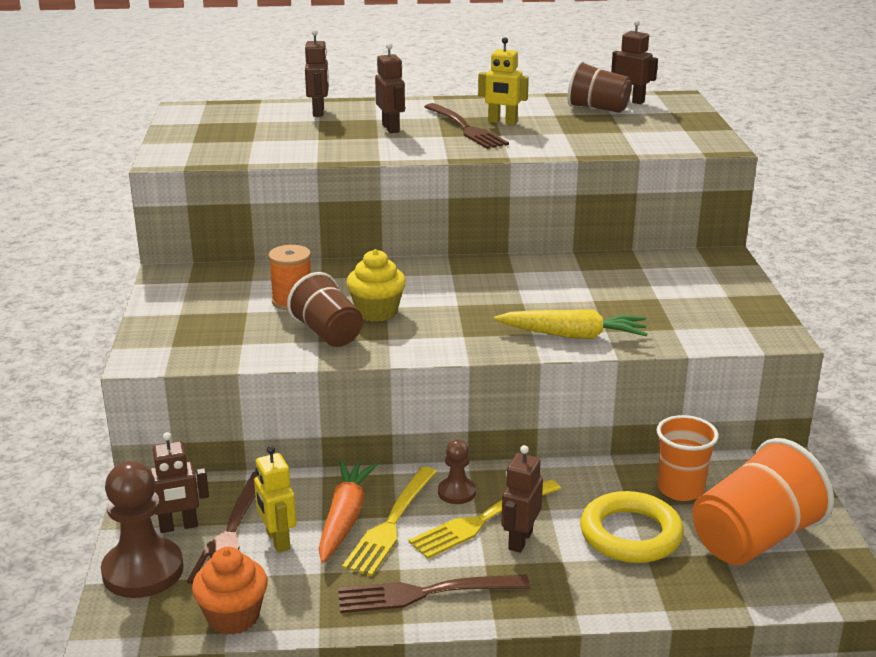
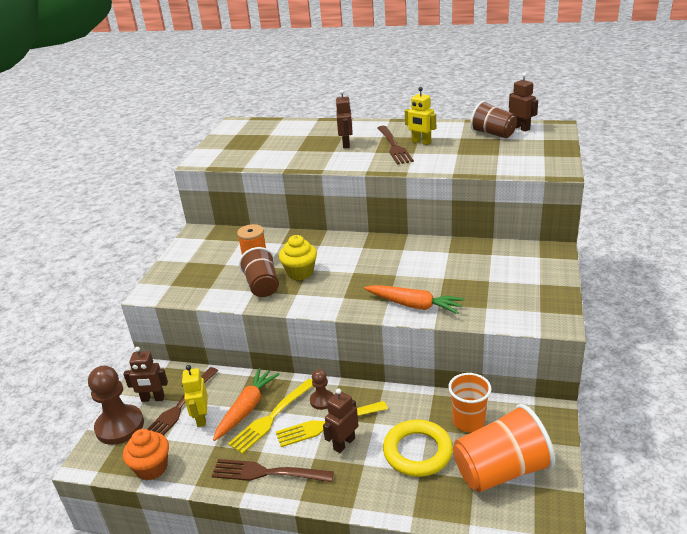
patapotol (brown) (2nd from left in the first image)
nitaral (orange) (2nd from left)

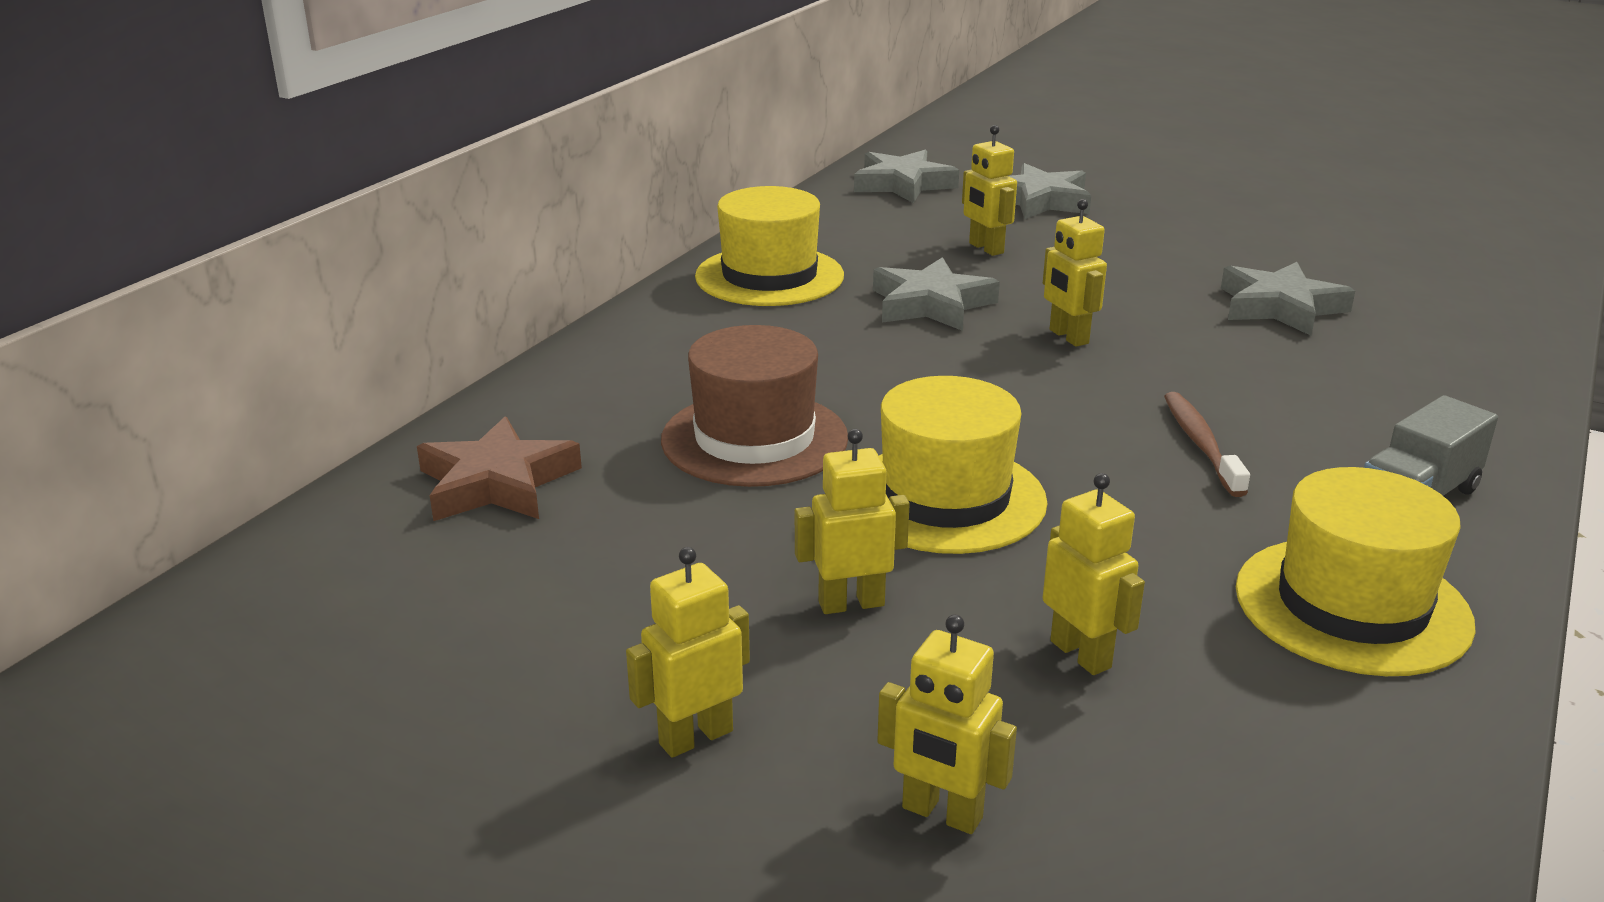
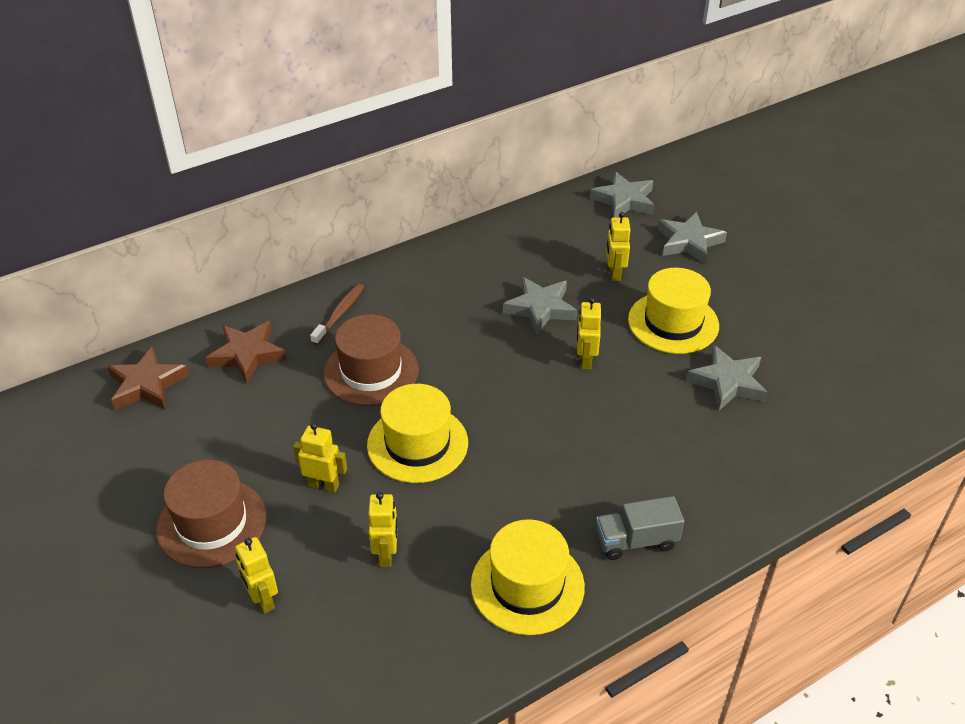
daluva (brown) (1st from left)
daluva (yellow) (3rd from left)
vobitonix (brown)
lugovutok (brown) (1st from left)

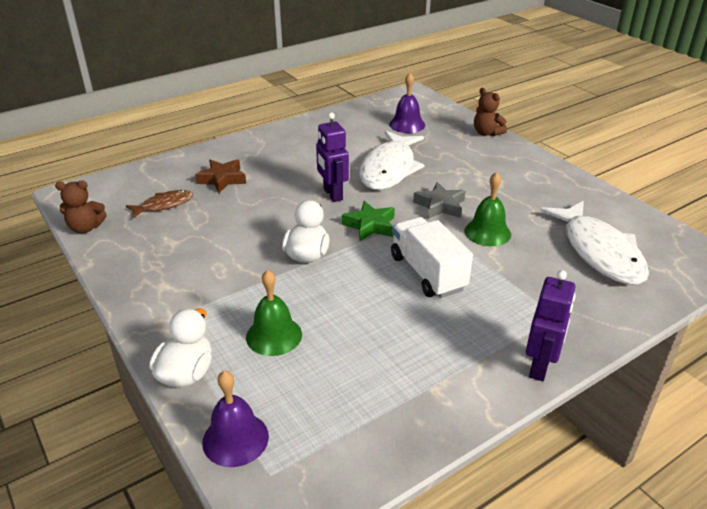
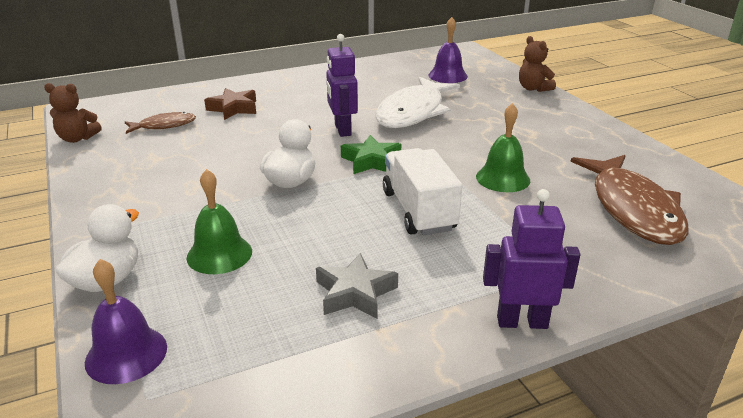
lugovutok (grey)
patapotol (purple) (2nd from left)
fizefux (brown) (2nd from left)

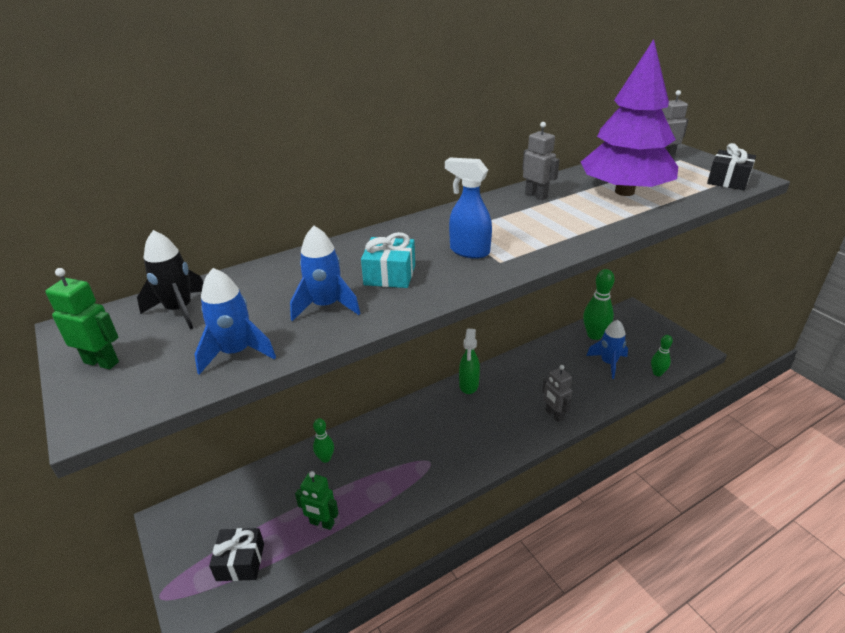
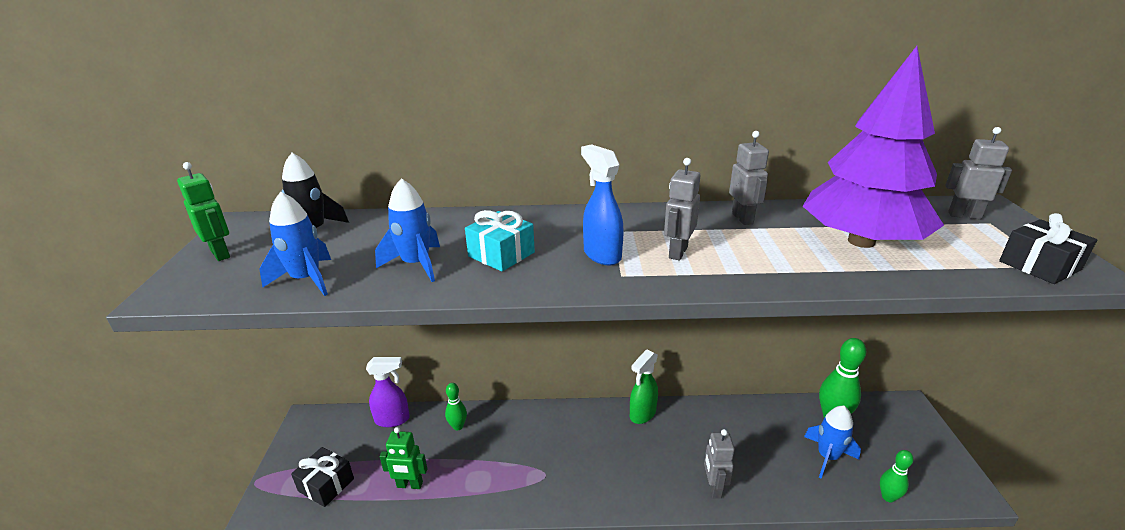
patapotol (green) (2nd from left)
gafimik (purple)
patapotol (grey) (1st from left)

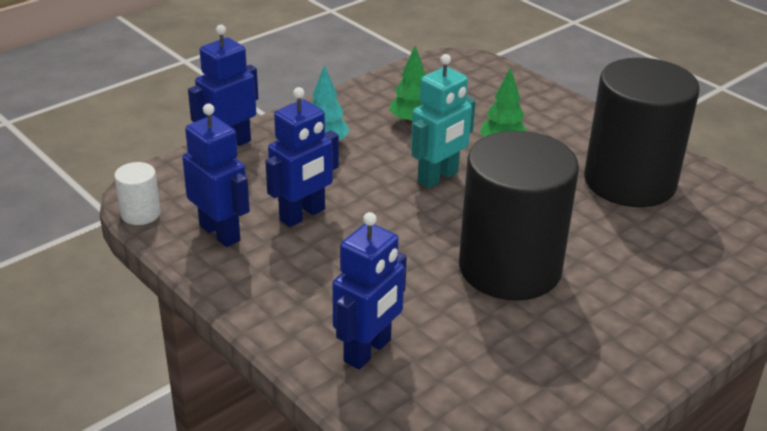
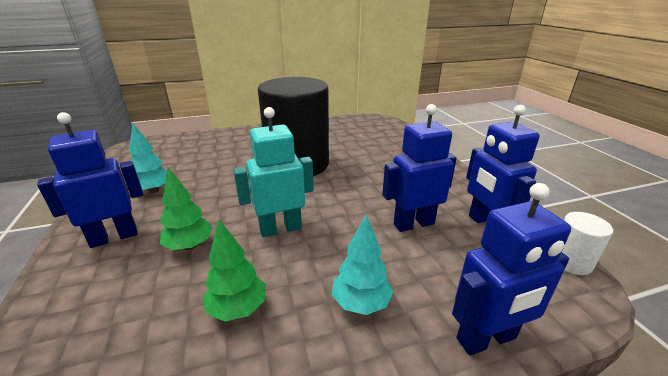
patapotol (blue) (1st from left)
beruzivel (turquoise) (1st from left)

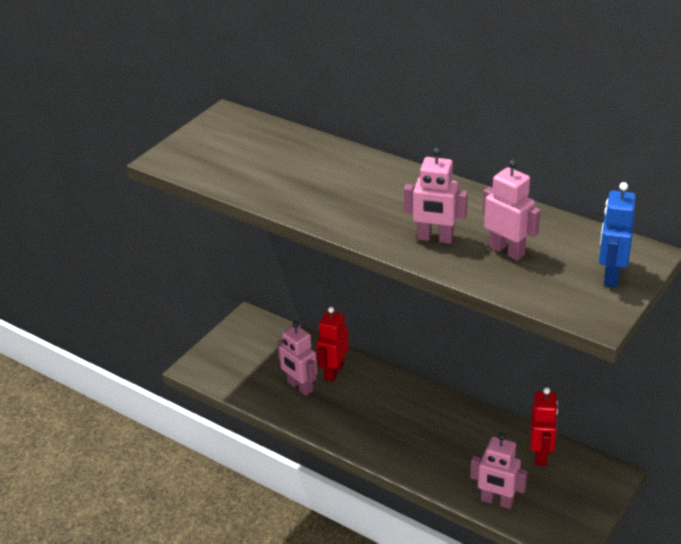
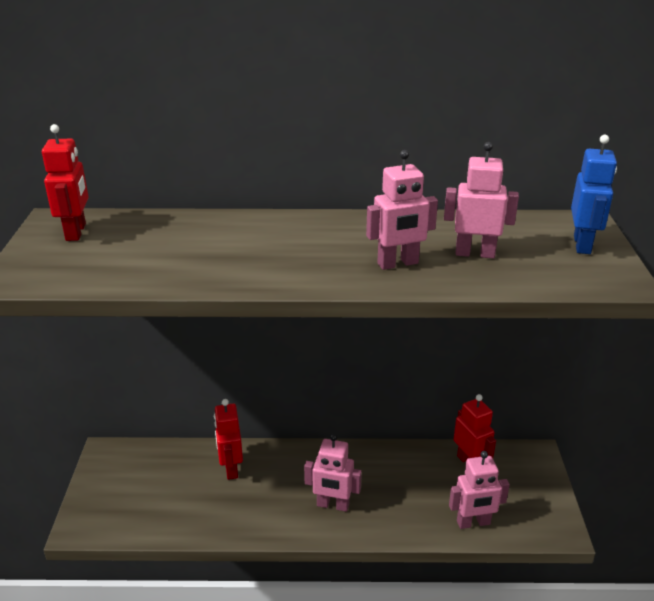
patapotol (pink) (1st from left)
patapotol (blue)
patapotol (red) (1st from left)

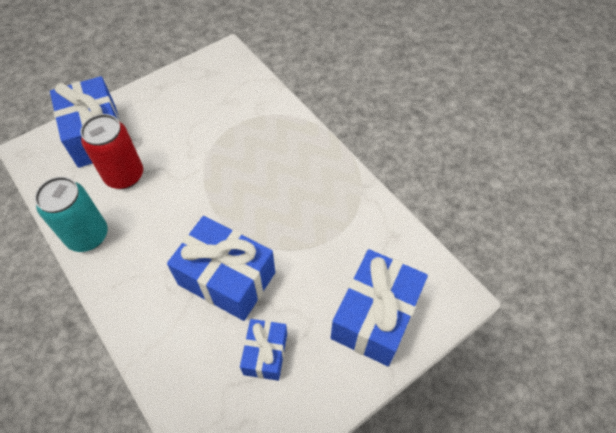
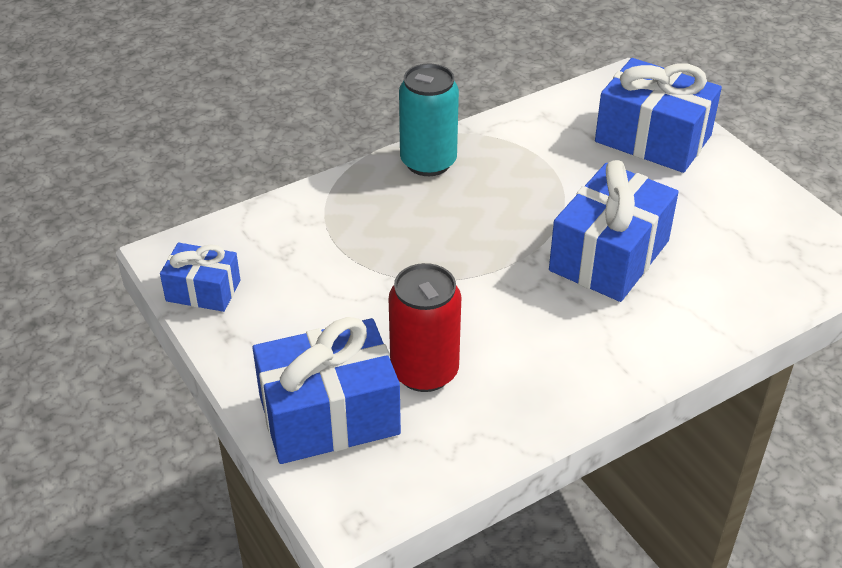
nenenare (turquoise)
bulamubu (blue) (1st from left)

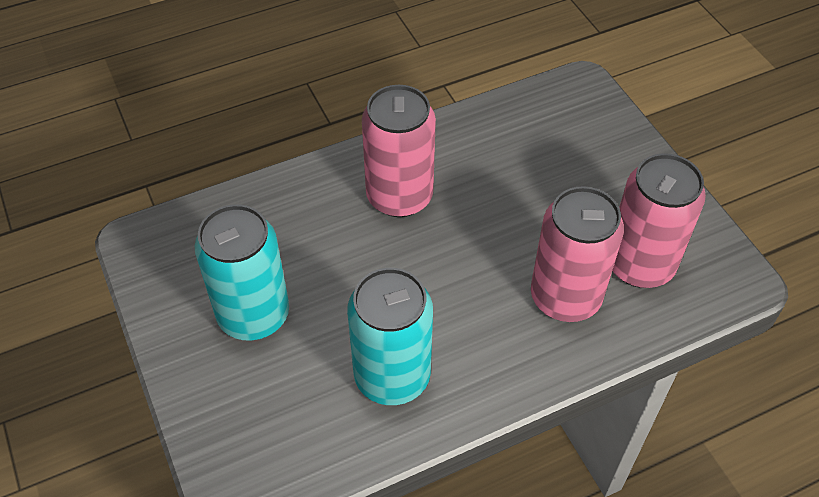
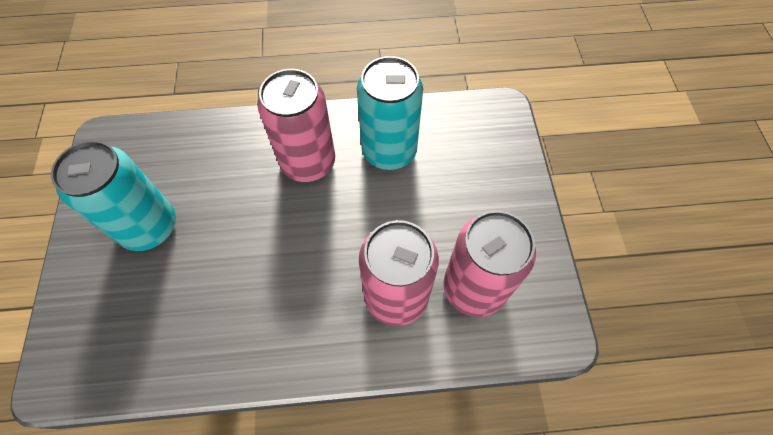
nenenare (turquoise) (2nd from left)

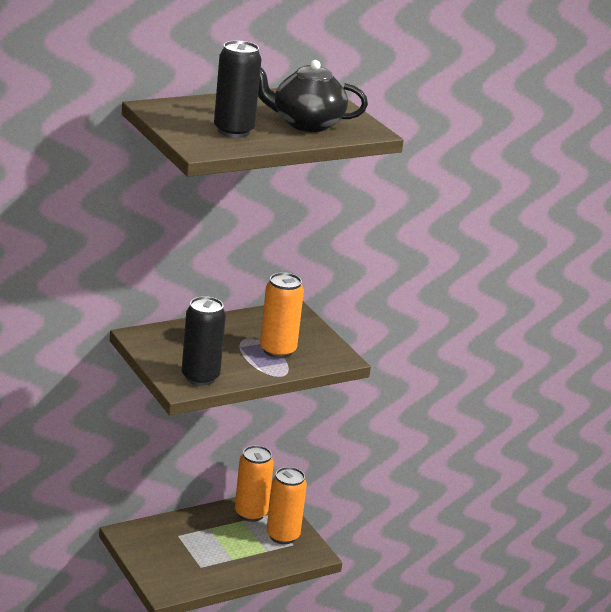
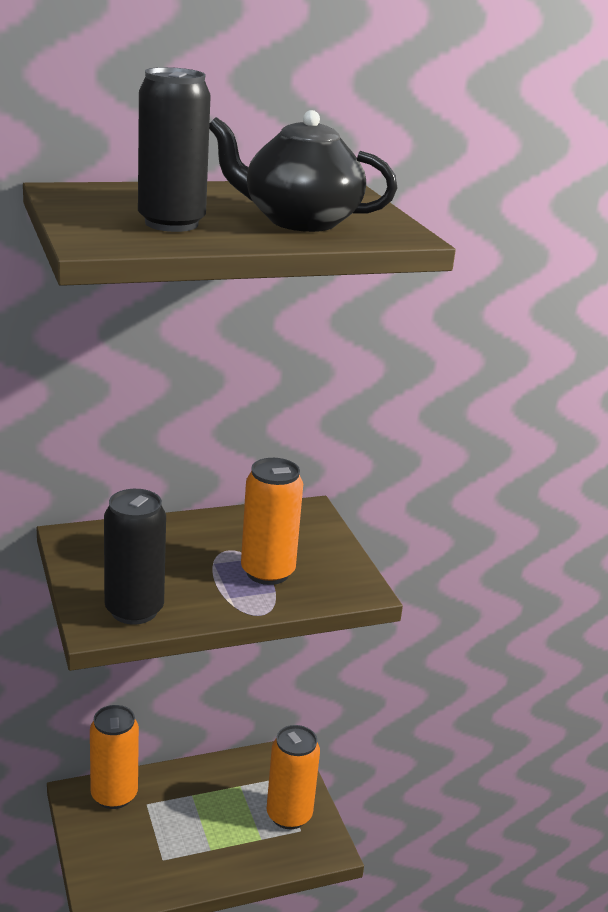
nenenare (orange) (1st from left)

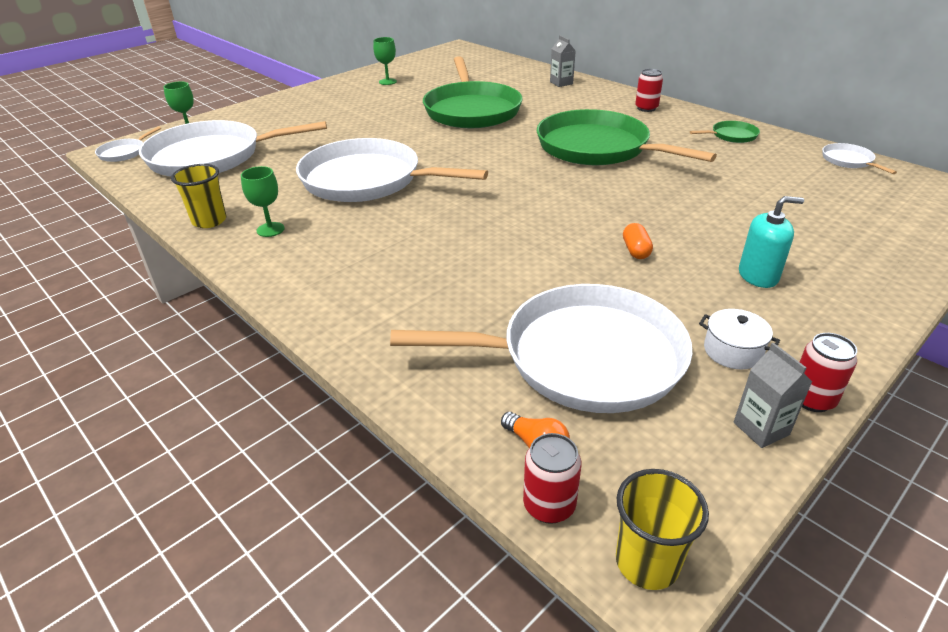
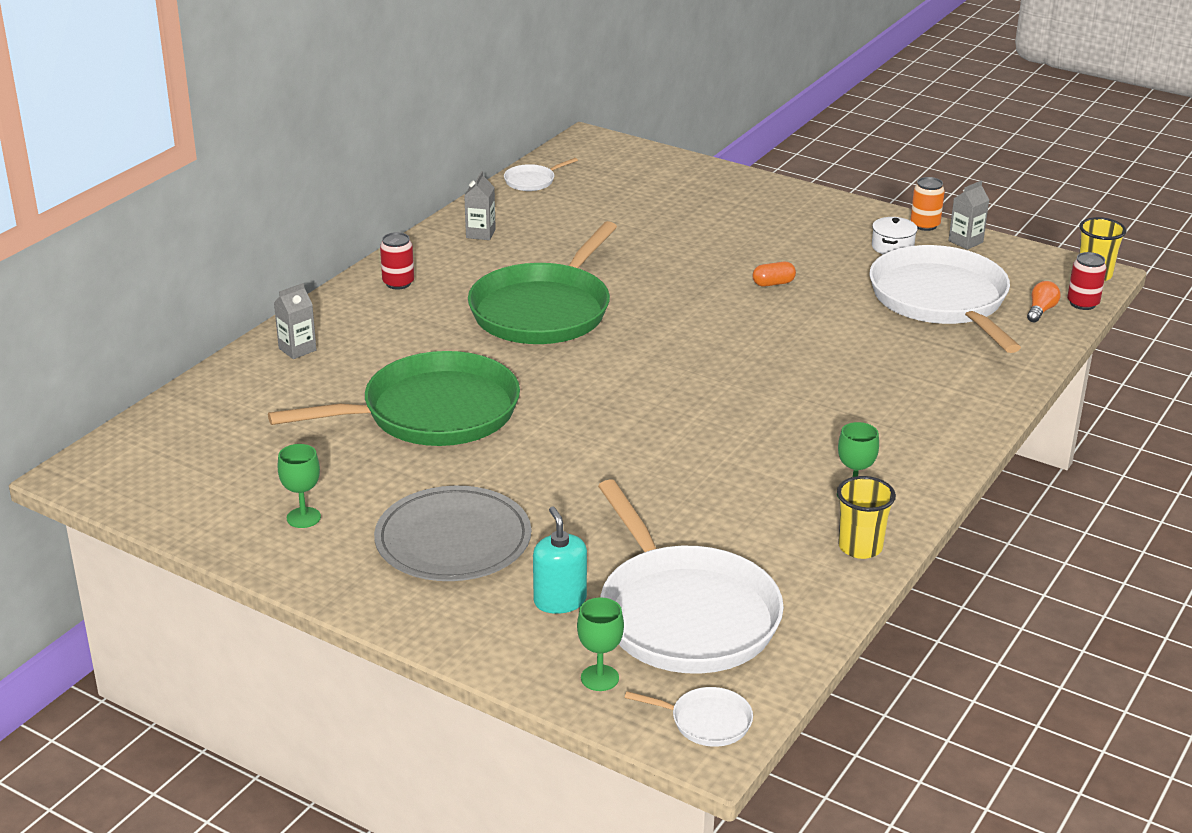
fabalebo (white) (3rd from left in the first image)
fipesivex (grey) (2nd from left)
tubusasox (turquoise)
nenenare (orange)
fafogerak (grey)

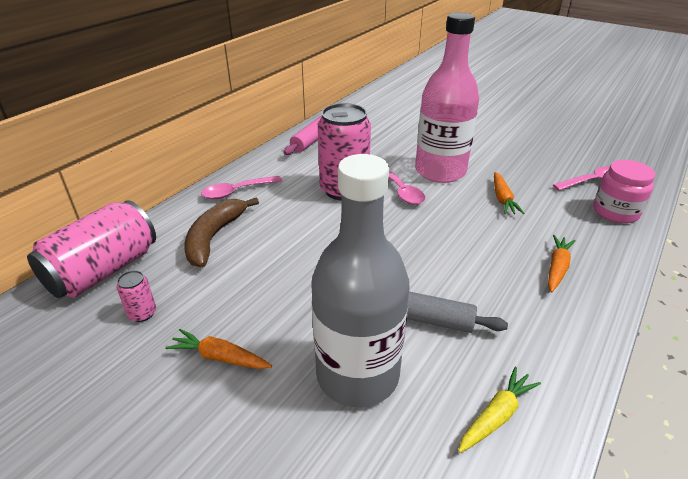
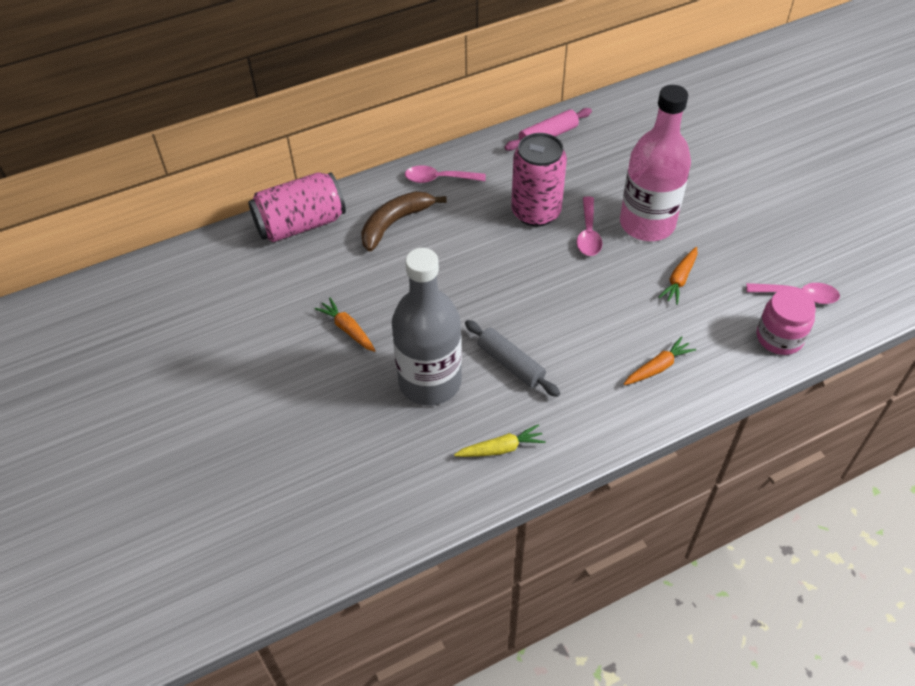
nenenare (pink) (2nd from left in the first image)

